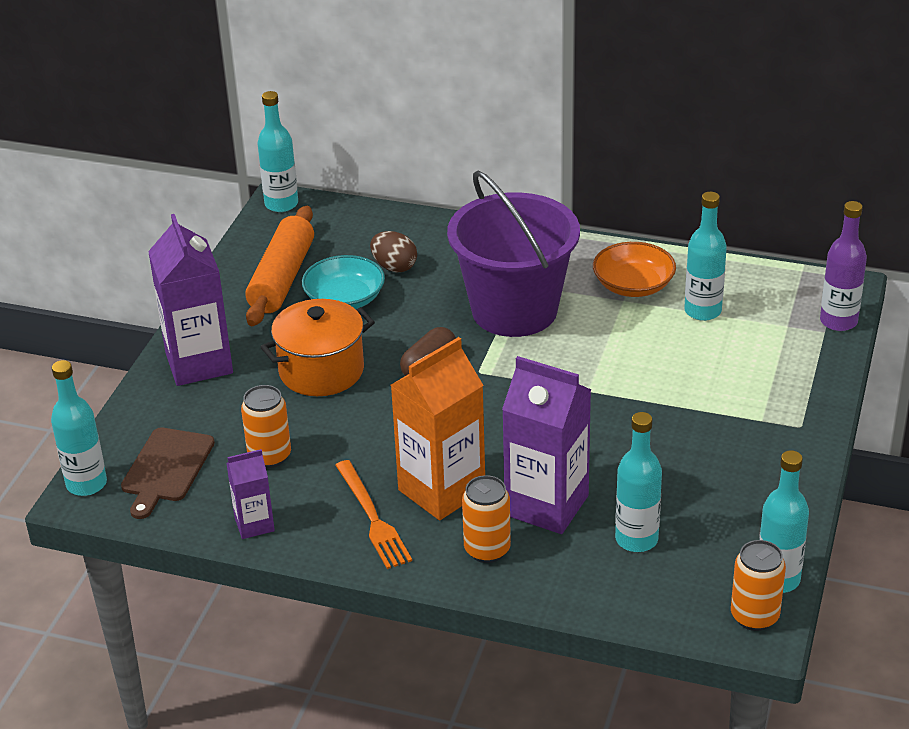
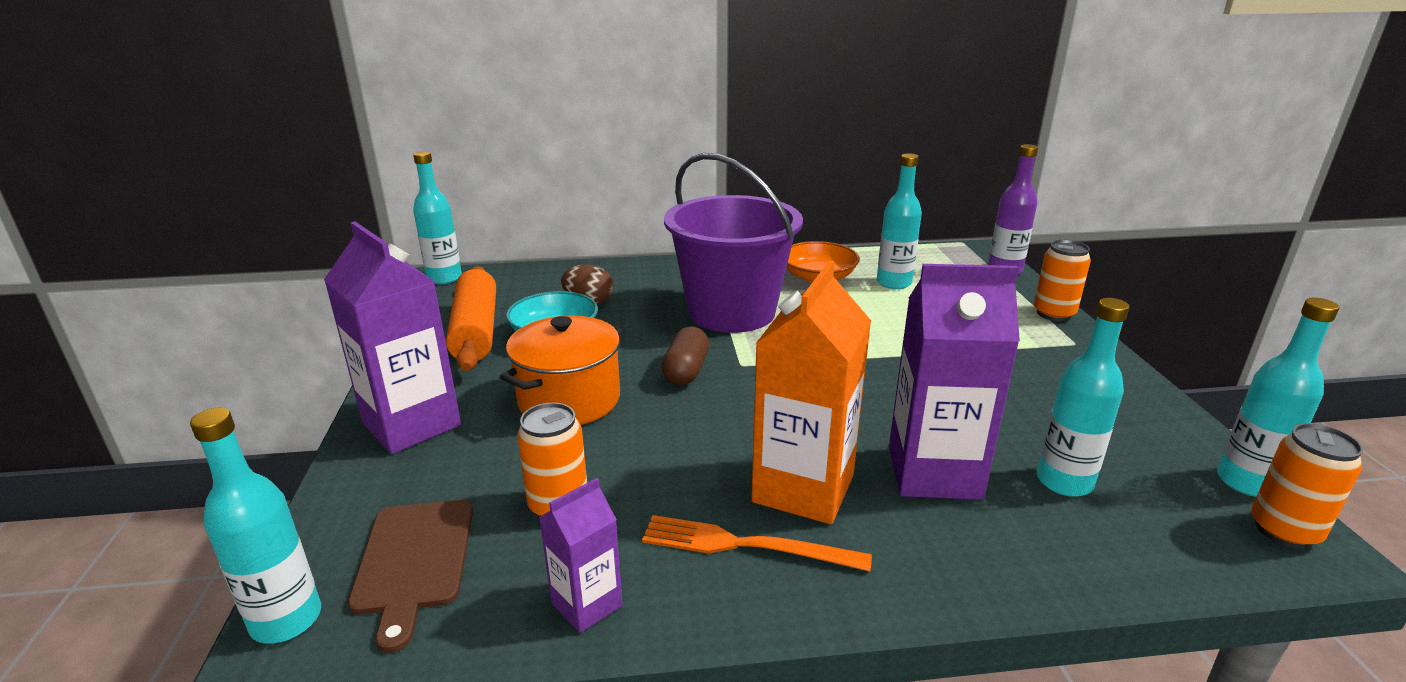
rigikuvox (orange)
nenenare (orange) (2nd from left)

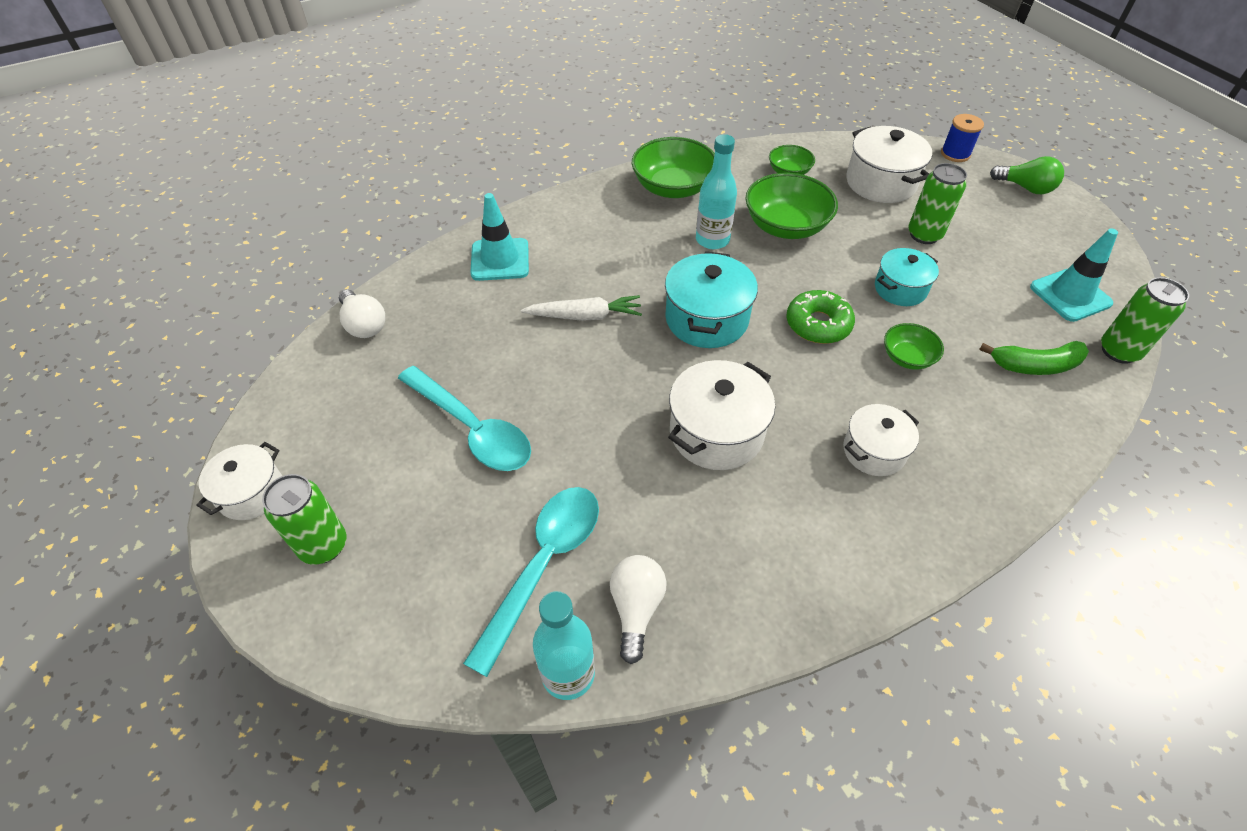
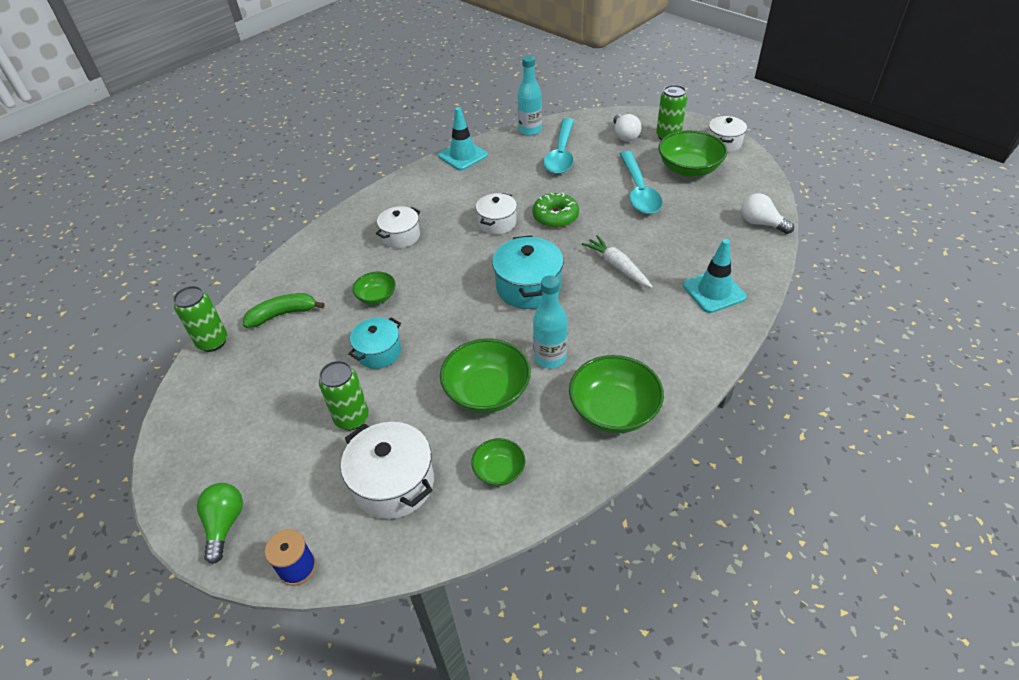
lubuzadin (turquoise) (2nd from left)
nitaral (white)
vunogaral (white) (1st from left)
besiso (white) (3rd from left)
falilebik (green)
vunogaral (green)
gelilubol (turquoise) (1st from left)
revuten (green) (5th from left)

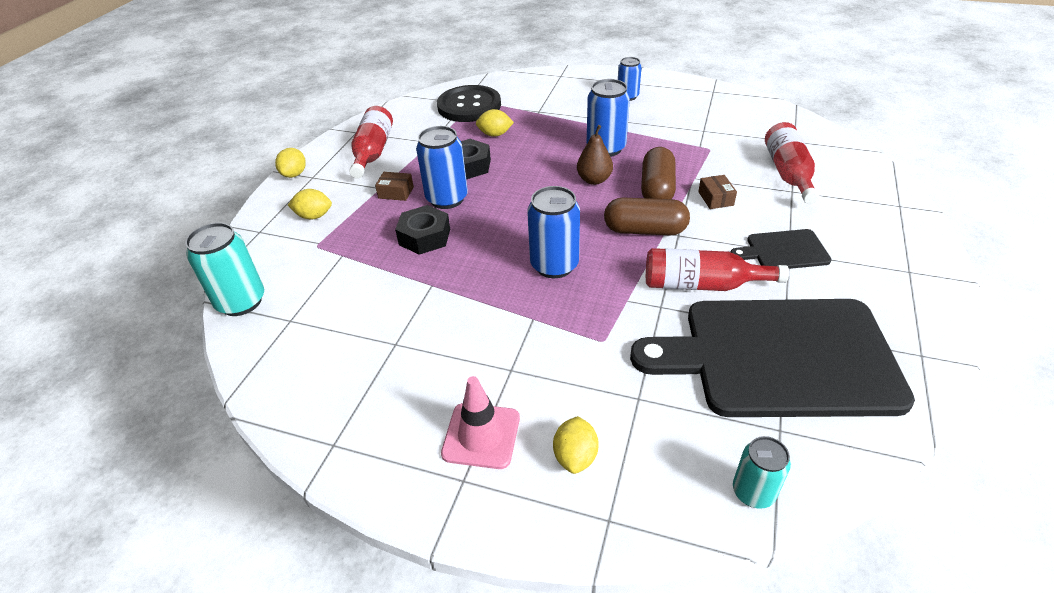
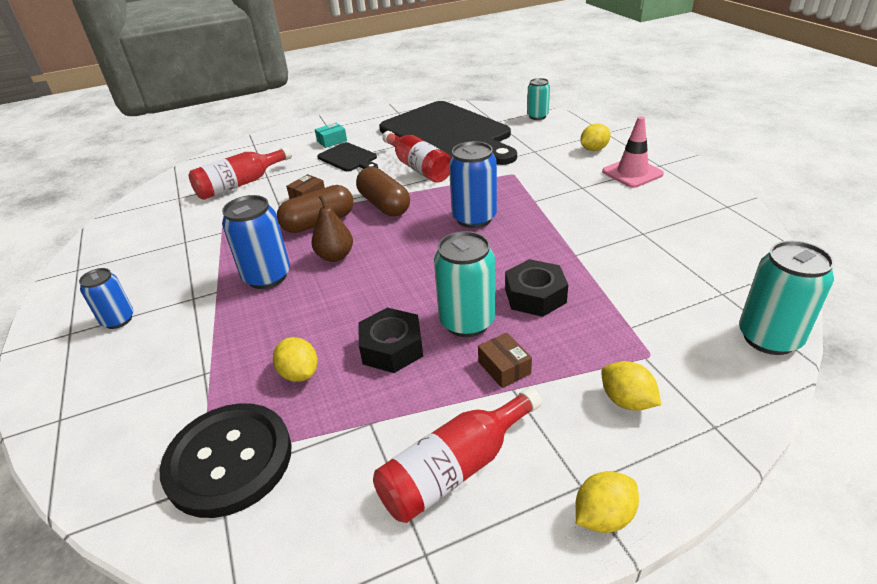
nenenare (turquoise) (1st from left)
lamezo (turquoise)

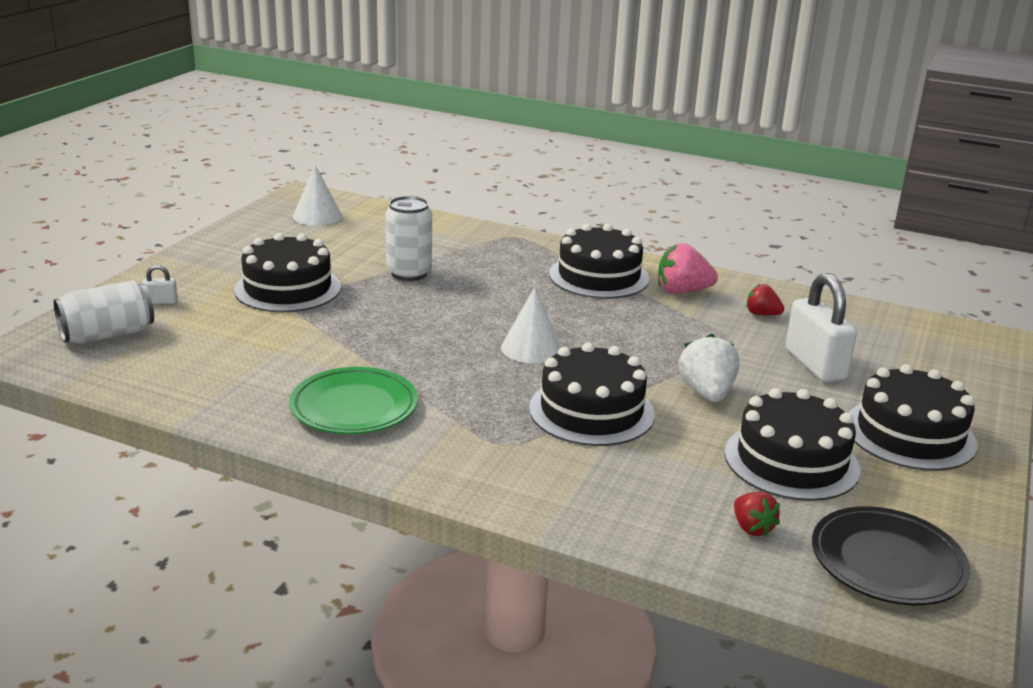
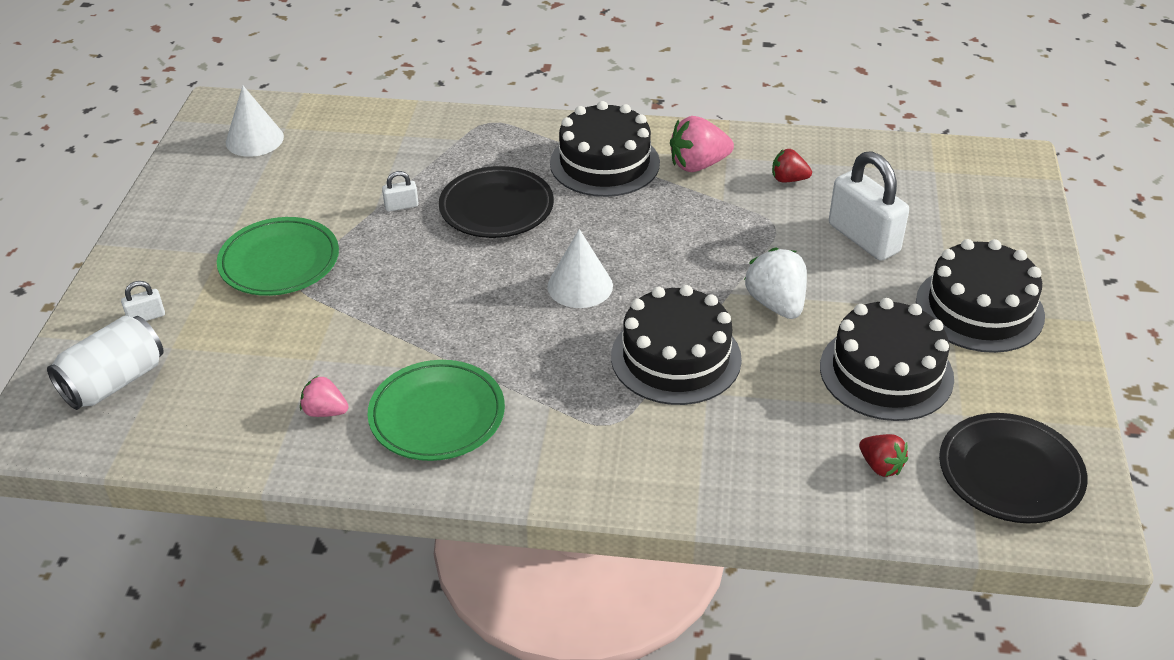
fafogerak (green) (1st from left)
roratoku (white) (2nd from left)
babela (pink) (1st from left)
fafogerak (black) (1st from left)

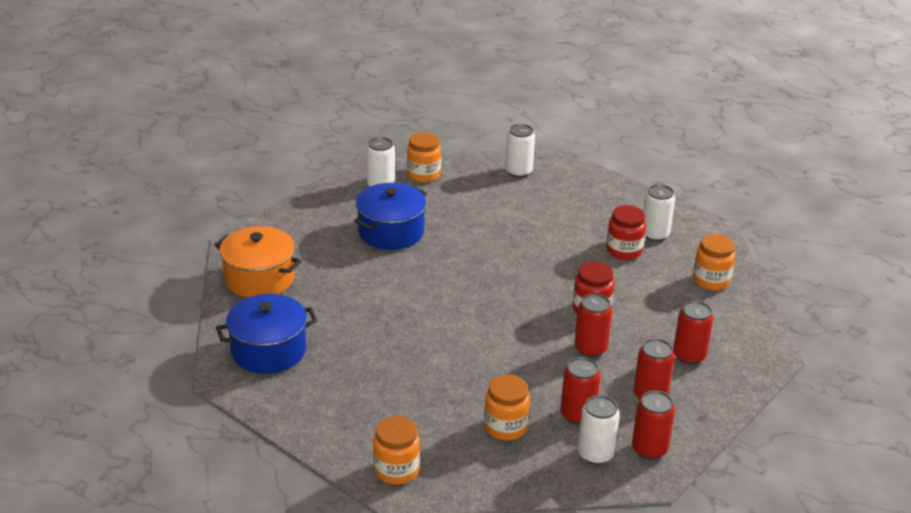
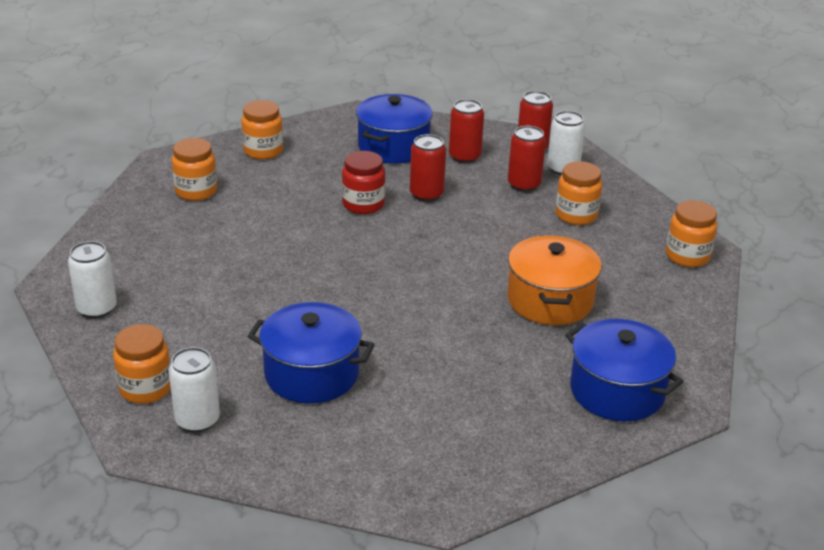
besiso (orange)
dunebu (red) (2nd from left in the first image)
dunebu (orange) (2nd from left)
besiso (blue) (2nd from left)

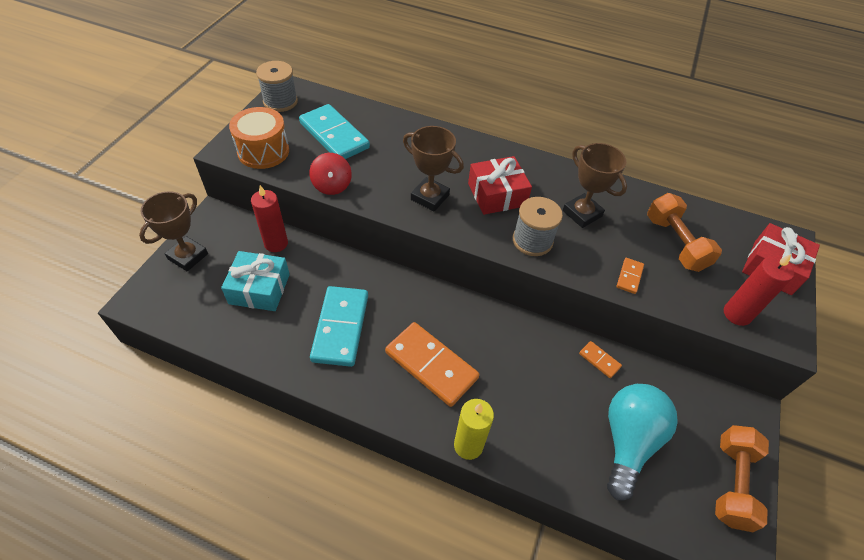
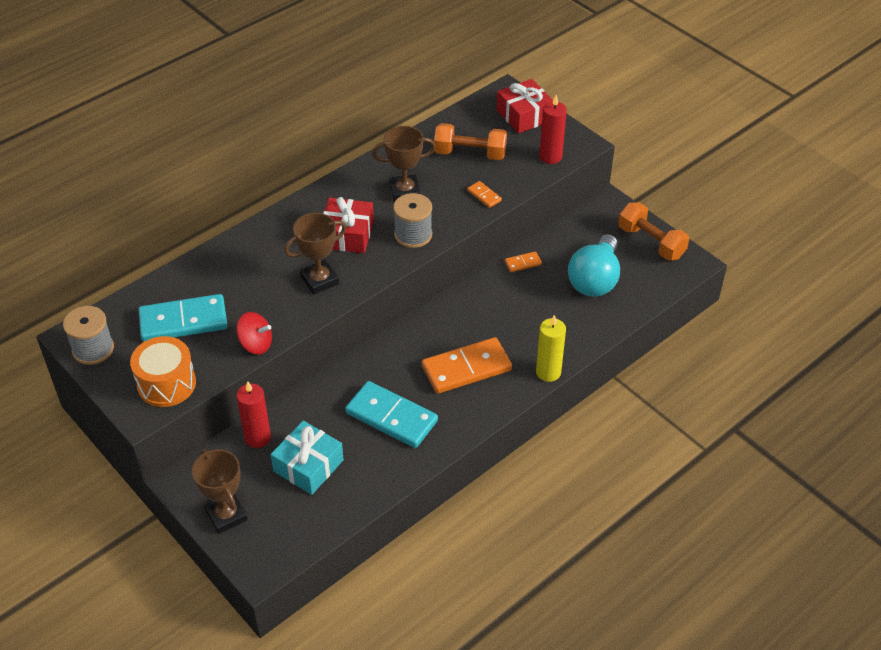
vunogaral (turquoise)

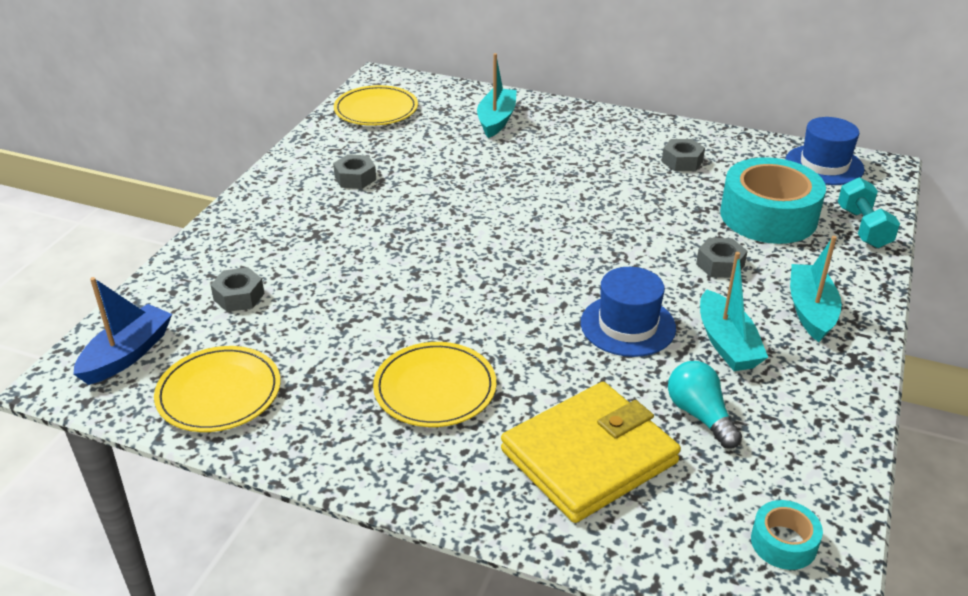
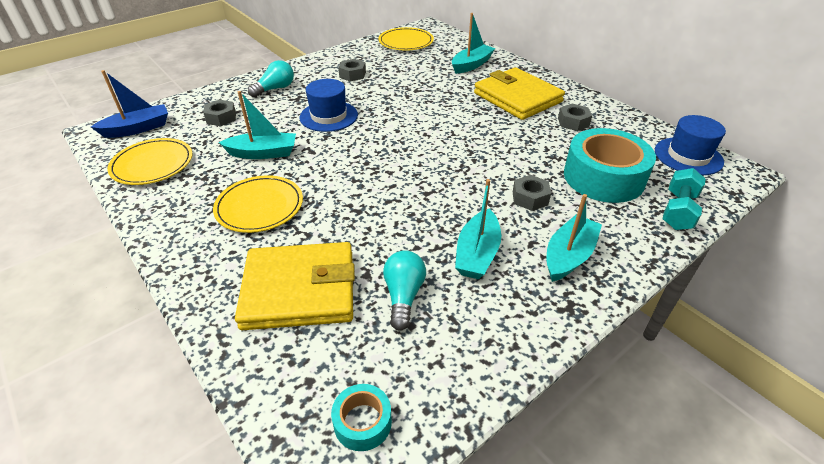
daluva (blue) (1st from left)
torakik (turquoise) (1st from left)
vunogaral (turquoise) (1st from left)
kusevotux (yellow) (2nd from left)

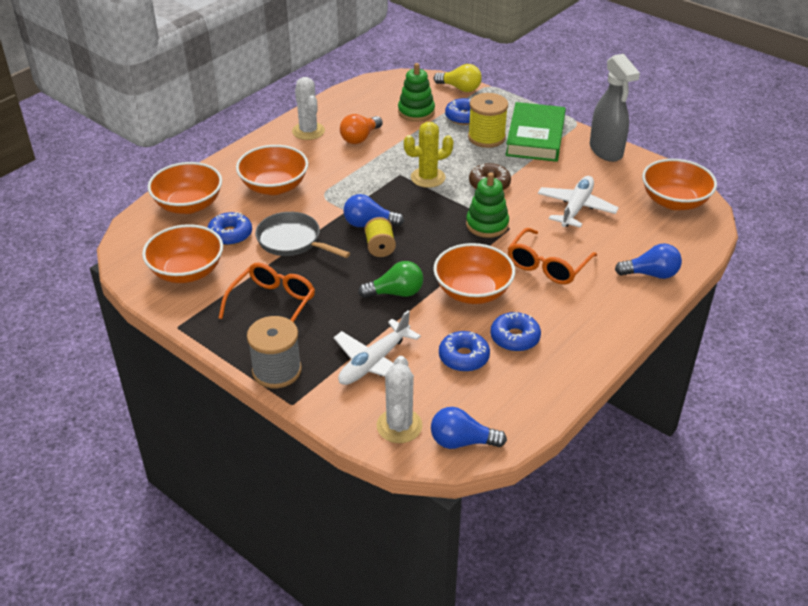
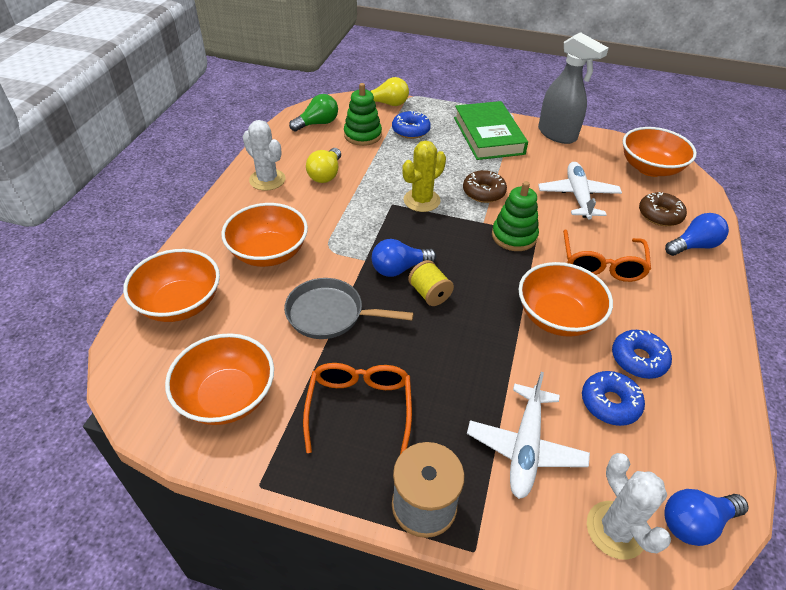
falilebik (blue) (1st from left in the first image)
vunogaral (yellow) (1st from left)
vunogaral (green)
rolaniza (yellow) (2nd from left in the first image)
falilebik (brown) (2nd from left)

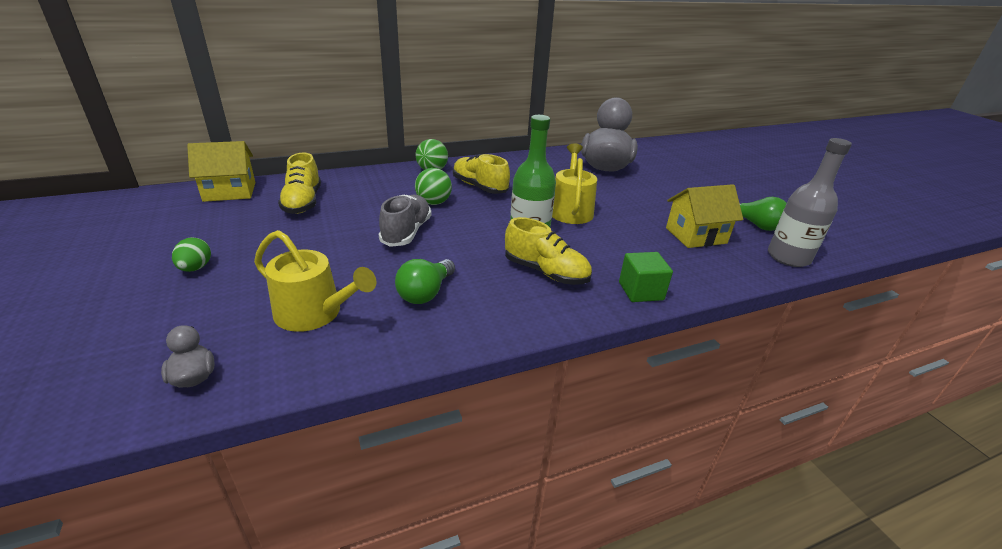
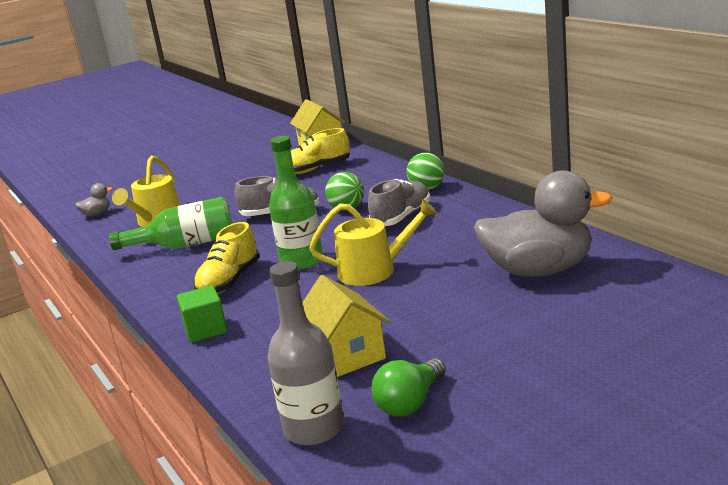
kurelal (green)
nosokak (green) (1st from left)
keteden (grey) (2nd from left)

